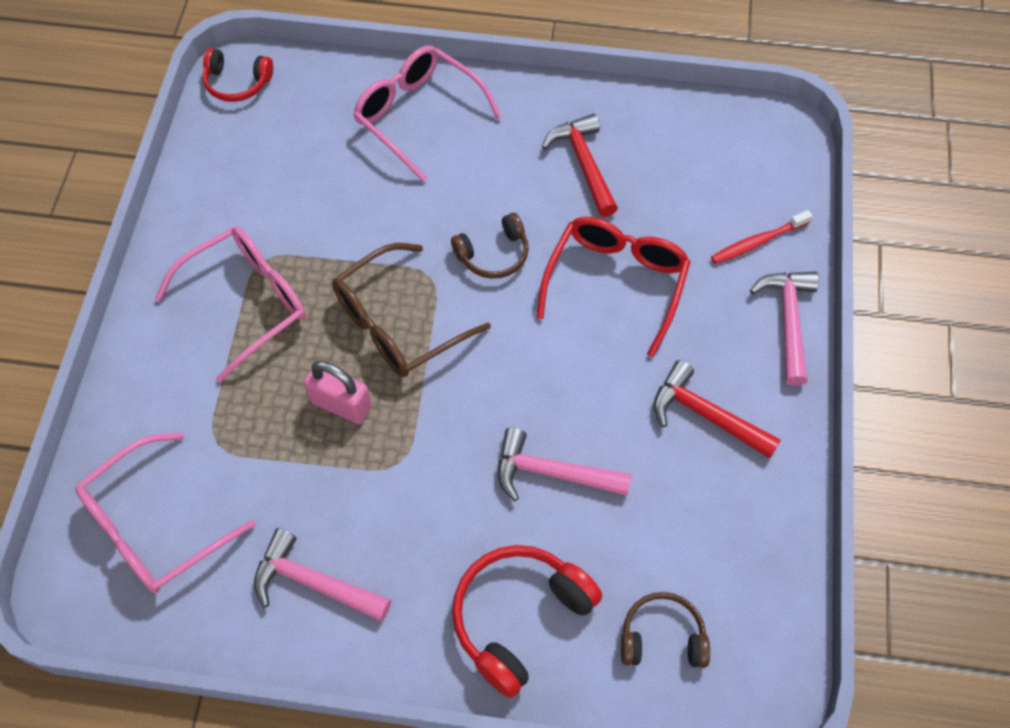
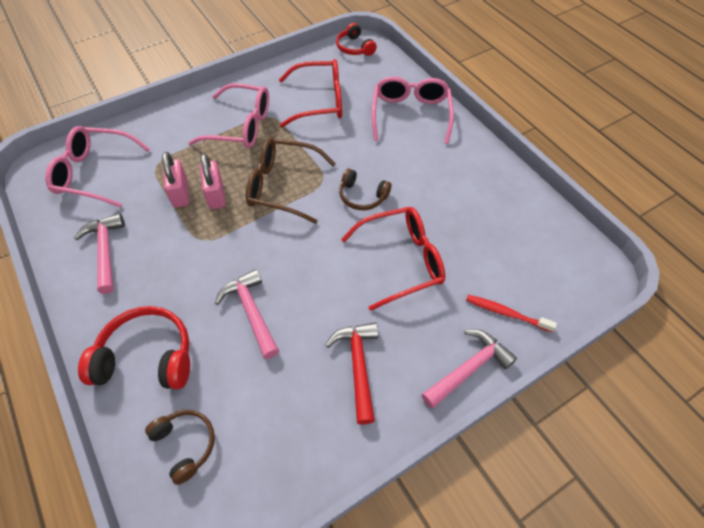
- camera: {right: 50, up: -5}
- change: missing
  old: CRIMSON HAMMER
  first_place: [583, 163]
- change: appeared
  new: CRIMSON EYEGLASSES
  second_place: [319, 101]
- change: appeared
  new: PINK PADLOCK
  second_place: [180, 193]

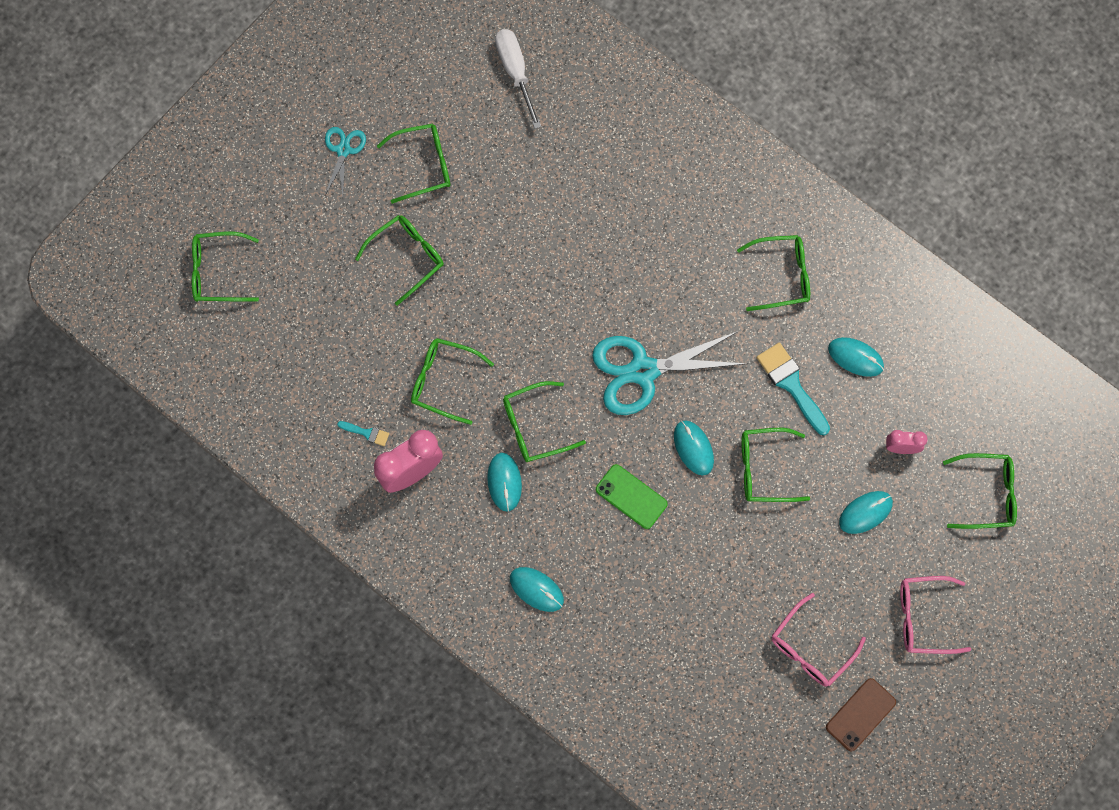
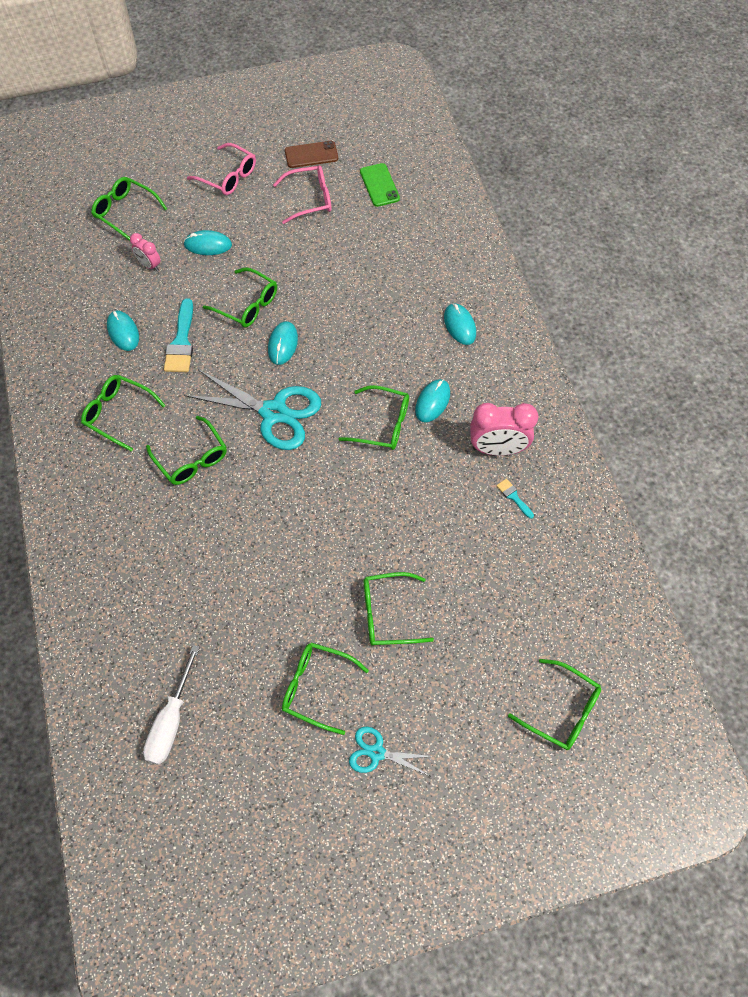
- camera: {right: -145, up: -10}
- change: spun
  old: TURQUOISE SCISSORS
  first_place: [343, 150]
  second_place: [376, 752]
  degrees: 60
- change: relocated
  old: LEAF-GREEN EYEGLASSES
  first_place: [442, 381]
  second_place: [192, 459]
- change: relocated
  old: LEAF-GREEN MOBILE PHONE
  first_place: [631, 496]
  second_place: [379, 185]

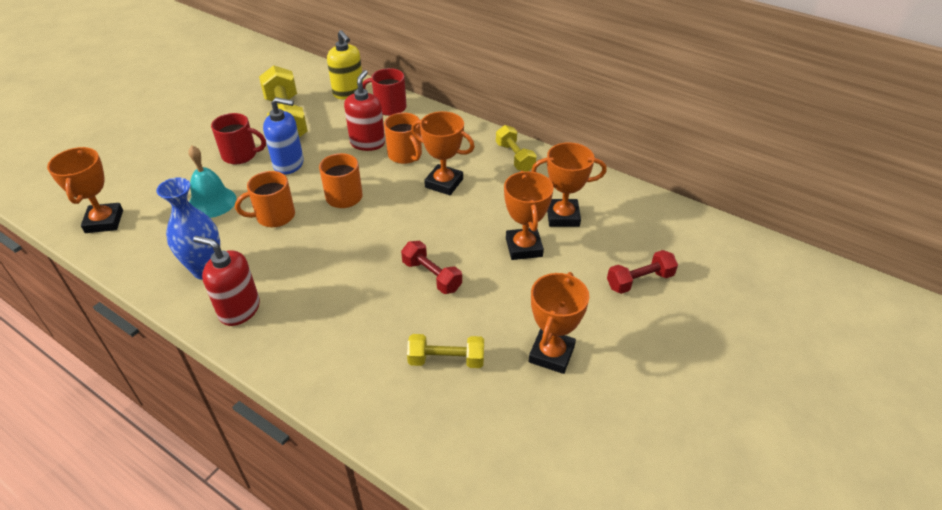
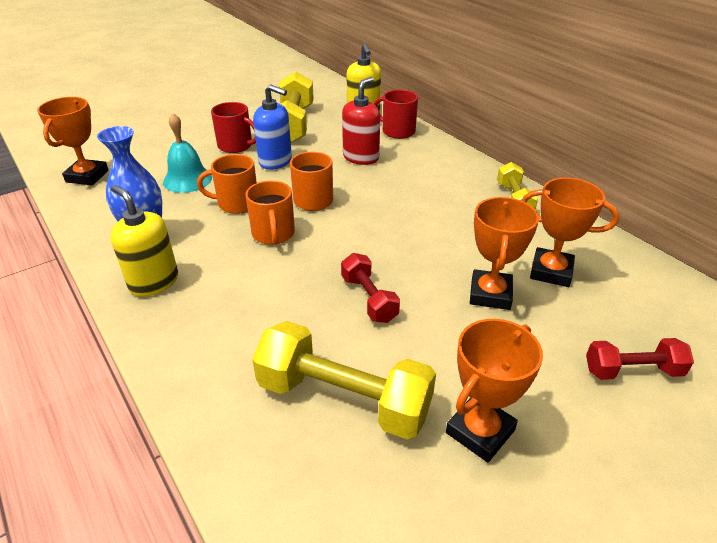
- camera: {right: 20, up: -5}
- change: missing
  old: ORANGE AWARD CUP
  first_place: [444, 183]
- change: relocated
  old: ORANGE COFFEE MUG
  first_place: [405, 155]
  second_place: [273, 234]
- change: colour
  old: CRIMSON PUMP BOTTLE
  new: YELLOW PUMP BOTTLE
  first_place: [239, 309]
  second_place: [154, 282]
- change: size
  old: YELLOW FREE WEIGHT
  first_place: [446, 360]
  second_place: [344, 399]
  factor: 1.76

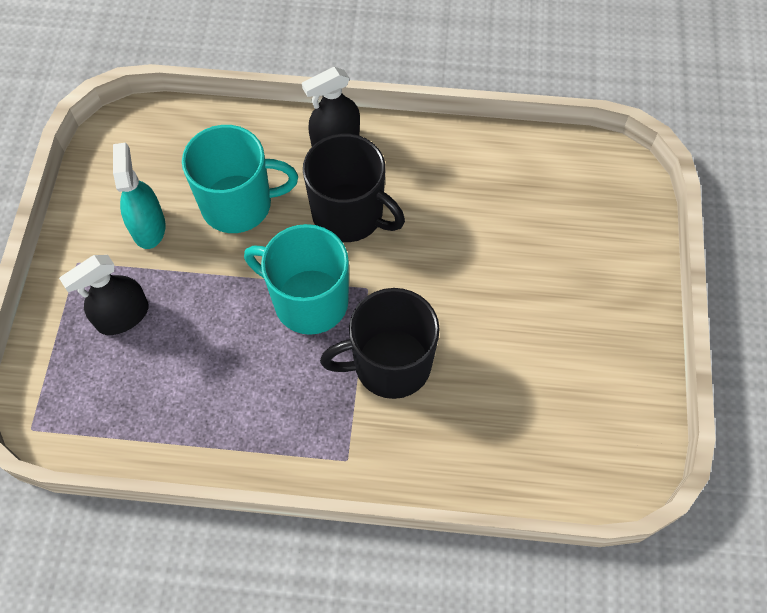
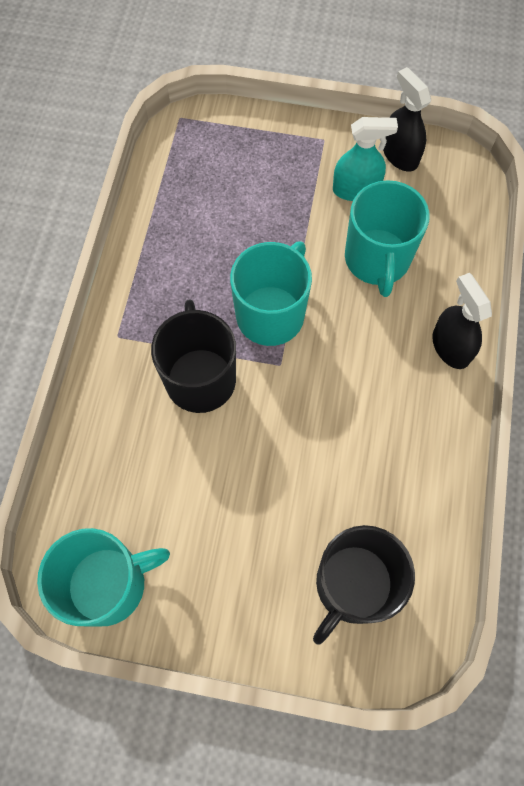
- camera: {right: 95, up: 5}
- change: relocated
  old: JET-BLACK COFFEE MUG
  first_place: [349, 214]
  second_place: [353, 585]
- change: relocated
  old: JET-BLACK SPRAY BOTTLE
  first_place: [123, 316]
  second_place: [400, 155]
- change: appeared
  new: TURQUOISE COFFEE MUG
  second_place: [108, 584]

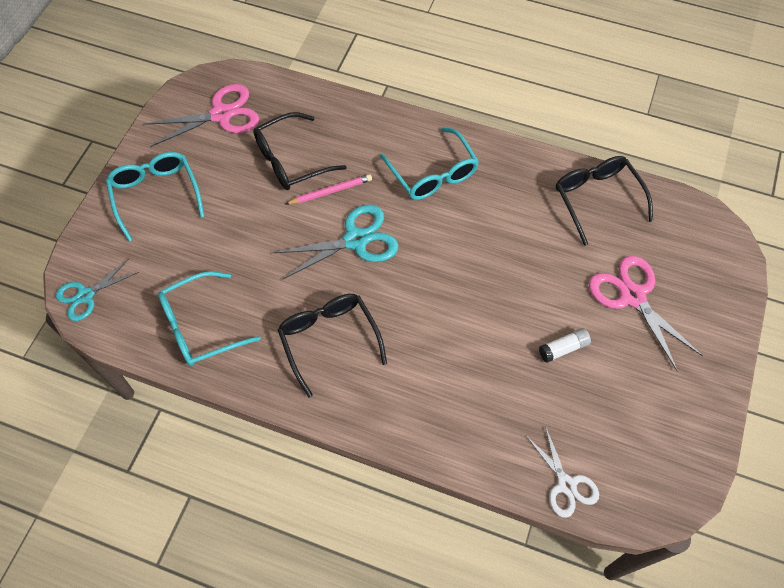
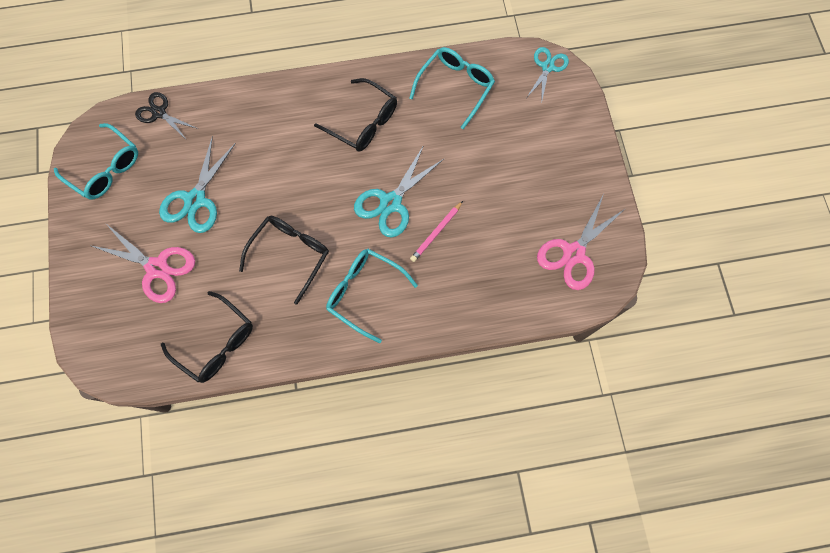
- camera: {right: 150, up: 10}
- change: relocated
  old: JET-BLACK EYEGLASSES
  first_place: [291, 160]
  second_place: [290, 254]
- change: relocated
  old: TURQUOISE EYEGLASSES
  first_place: [156, 194]
  second_place: [105, 169]
- change: exchanged
  old: PURE WHITE STICK OF GLUE
  new: TURQUOISE SCISSORS
  first_place: [563, 348]
  second_place: [195, 200]
- change: colour
  old: PURE WHITE SCISSORS
  new: JET-BLACK SCISSORS
  first_place: [566, 485]
  second_place: [159, 113]

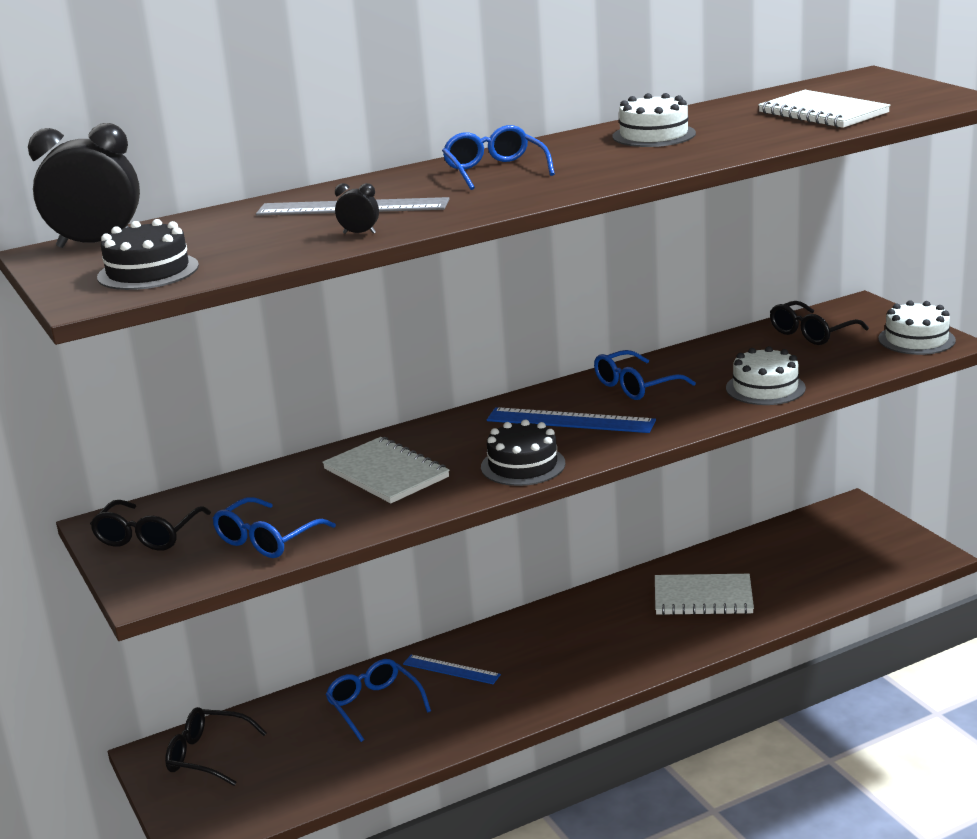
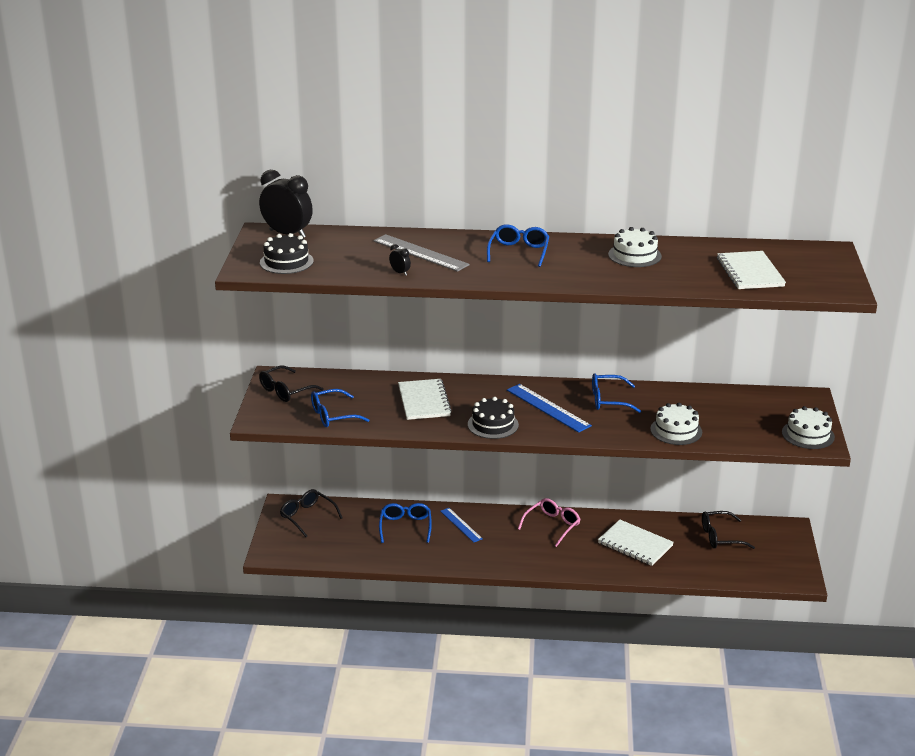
- camera: {right: 30, up: 5}
- change: relocated
  old: JET-BLACK EYEGLASSES
  first_place: [812, 333]
  second_place: [721, 537]
- change: appeared
  new: PINK EYEGLASSES
  second_place: [552, 526]

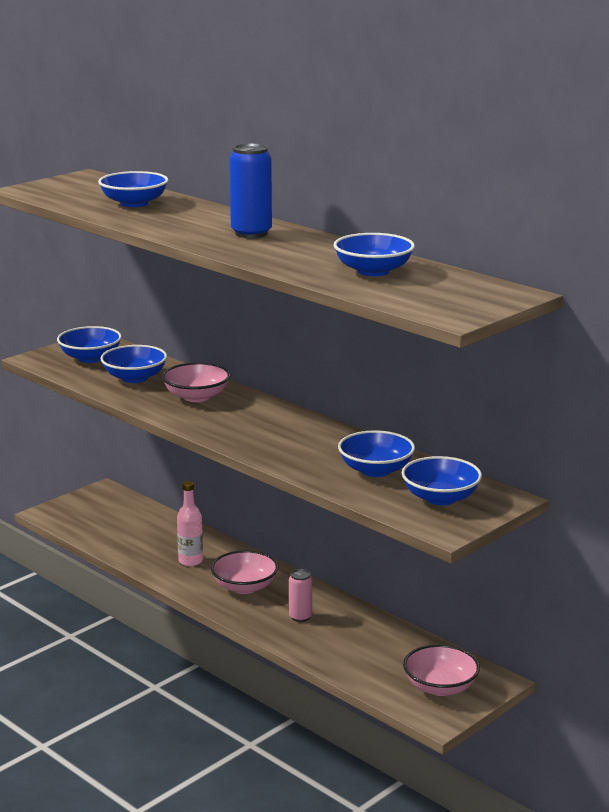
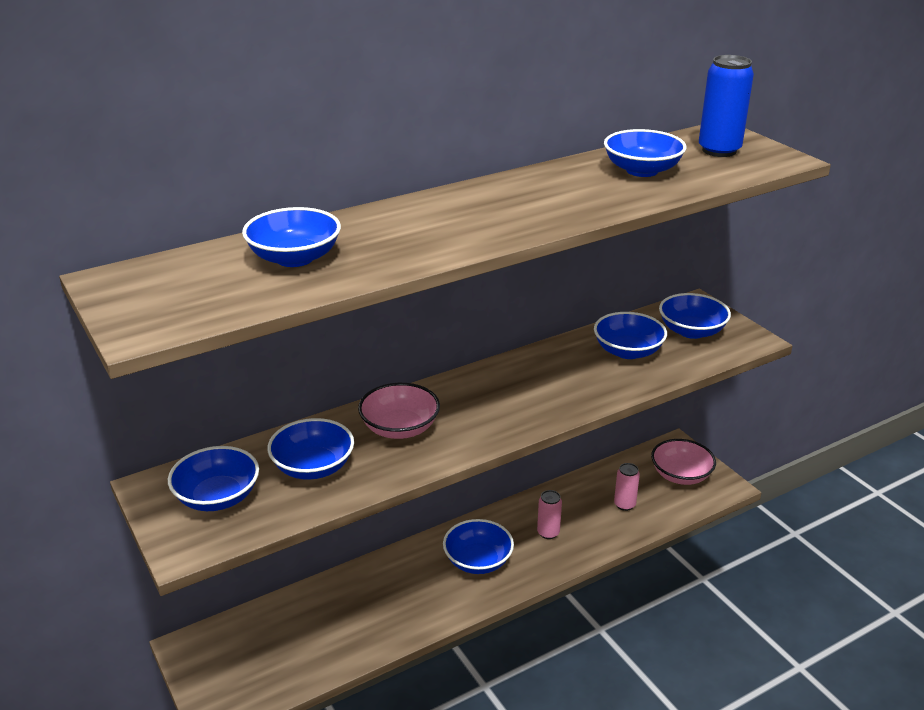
- camera: {right: -75, up: 10}
- change: relocated
  old: BLUE SODA CAN
  first_place: [251, 233]
  second_place: [719, 150]
- change: missing
  old: PINK DRINK BOTTLE
  first_place: [190, 561]
- change: colour
  old: PINK DEEP DISH
  new: BLUE DEEP DISH
  first_place: [244, 587]
  second_place: [478, 561]
- change: appeared
  new: PINK SODA CAN
  second_place: [624, 504]

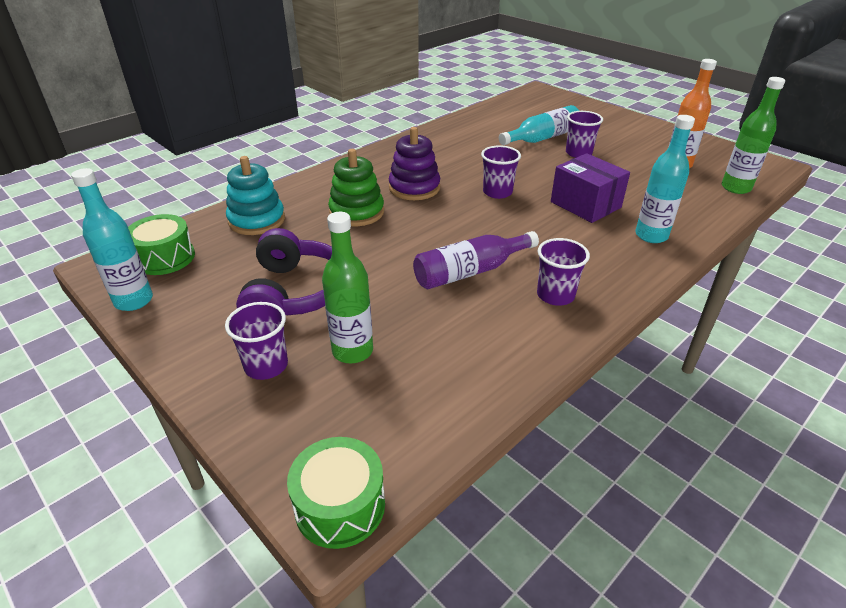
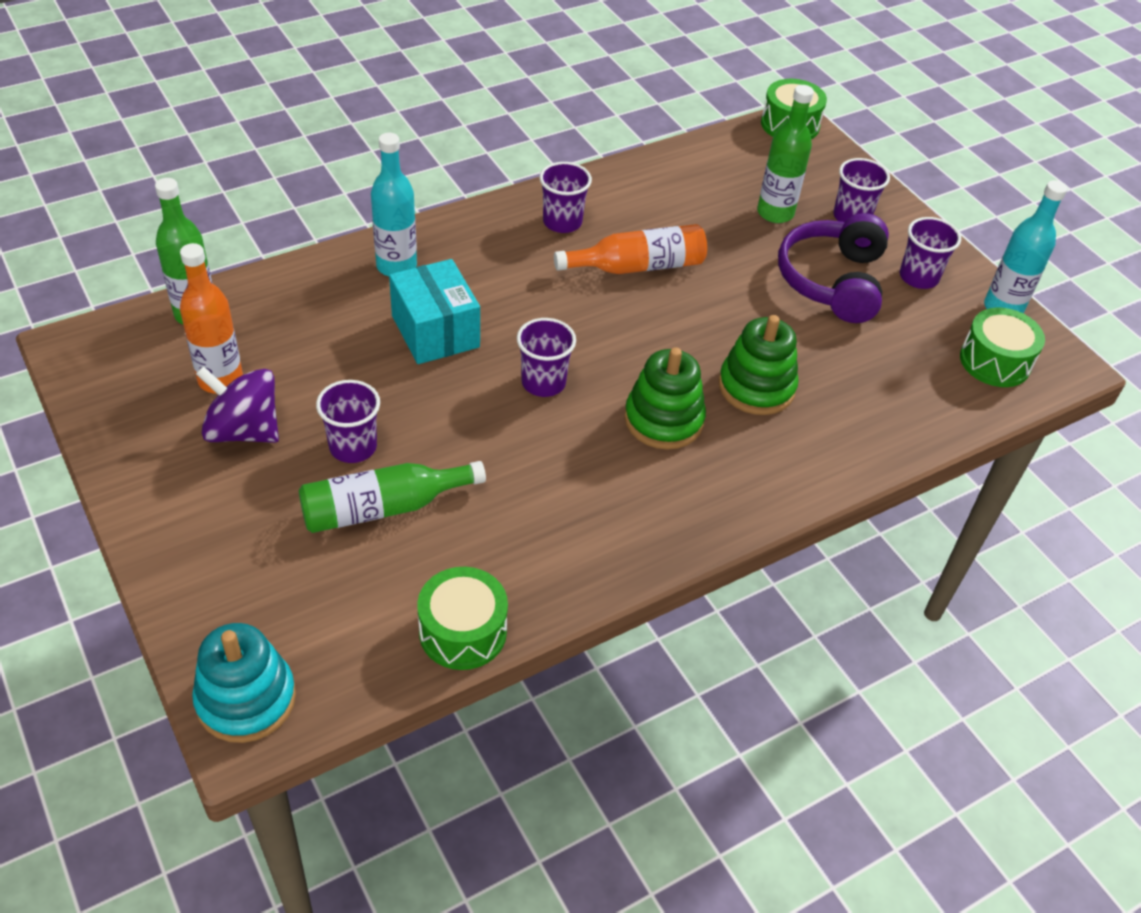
- camera: {right: -170, up: 10}
- change: colour
  old: TURQUOISE DRINK BOTTLE
  new: LEAF-GREEN DRINK BOTTLE
  first_place: [542, 138]
  second_place: [383, 508]
- change: colour
  old: ROYAL PURPLE STACKING RINGS
  new: LEAF-GREEN STACKING RINGS
  first_place: [414, 188]
  second_place: [663, 420]
- change: colour
  old: ROYAL PURPLE PACKAGE
  new: TURQUOISE PACKAGE
  first_place: [585, 204]
  second_place: [435, 331]
- change: relocated
  old: TURQUOISE STACKING RINGS
  first_place: [257, 220]
  second_place: [246, 699]
- change: colour
  old: ROYAL PURPLE DRINK BOTTLE
  new: ORANGE DRINK BOTTLE
  first_place: [470, 271]
  second_place: [637, 266]
- change: appeared
  new: ROYAL PURPLE TUMBLER
  second_place: [918, 277]
- change: appeared
  new: ROYAL PURPLE SPINNING TOP
  second_place: [243, 430]
- change: appeared
  new: LEAF-GREEN DRUM
  second_place: [463, 631]

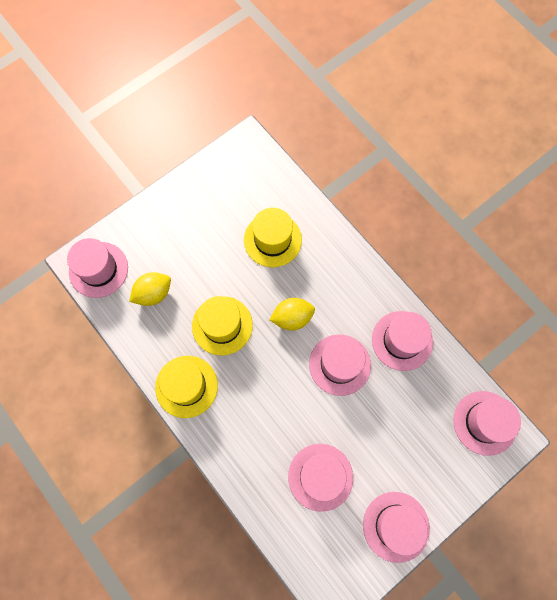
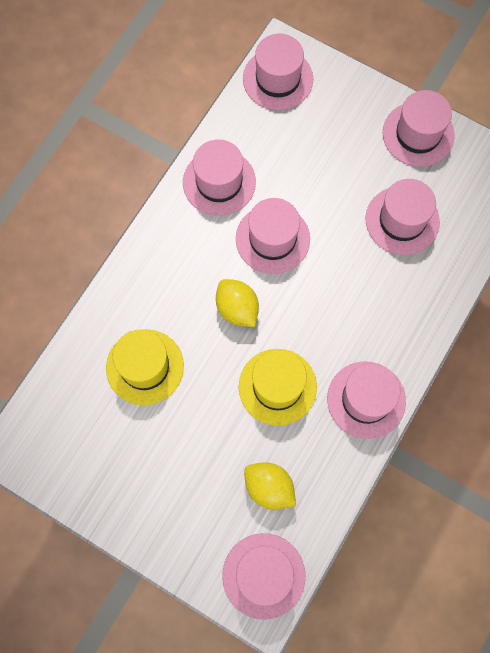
- camera: {right: -110, up: 0}
- change: colour
  old: YELLOW TOP HAT
  new: PINK TOP HAT
  first_place: [186, 386]
  second_place: [366, 400]

